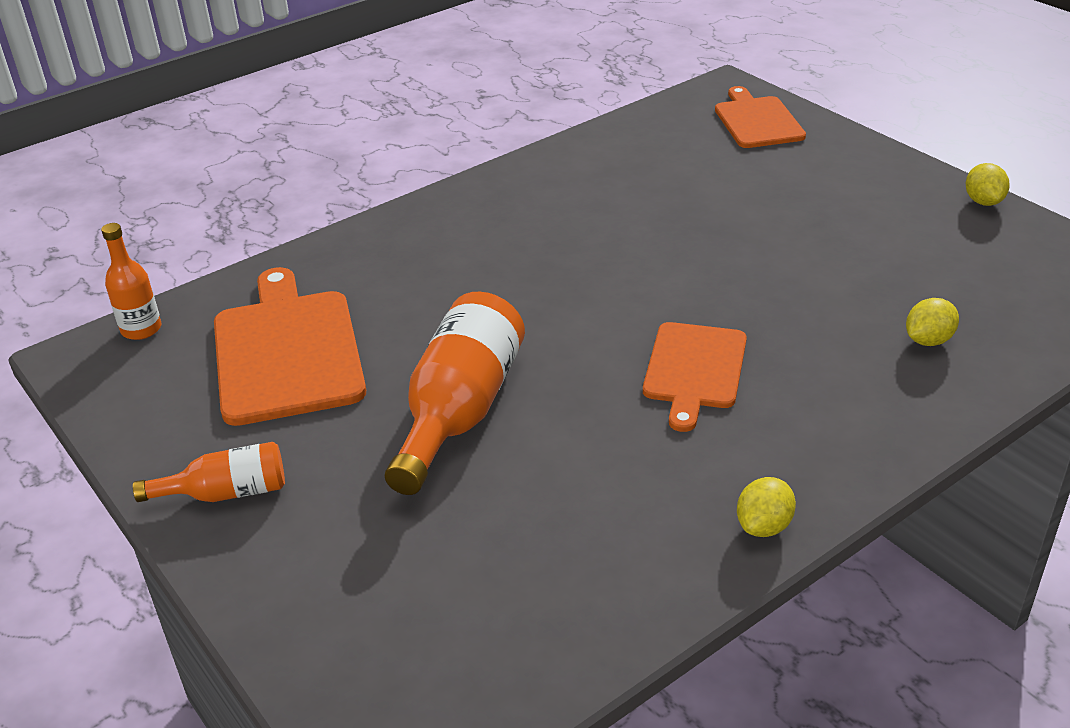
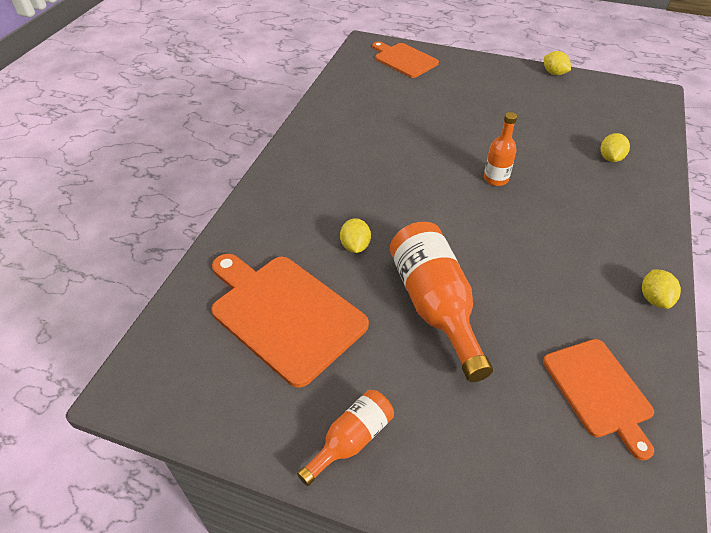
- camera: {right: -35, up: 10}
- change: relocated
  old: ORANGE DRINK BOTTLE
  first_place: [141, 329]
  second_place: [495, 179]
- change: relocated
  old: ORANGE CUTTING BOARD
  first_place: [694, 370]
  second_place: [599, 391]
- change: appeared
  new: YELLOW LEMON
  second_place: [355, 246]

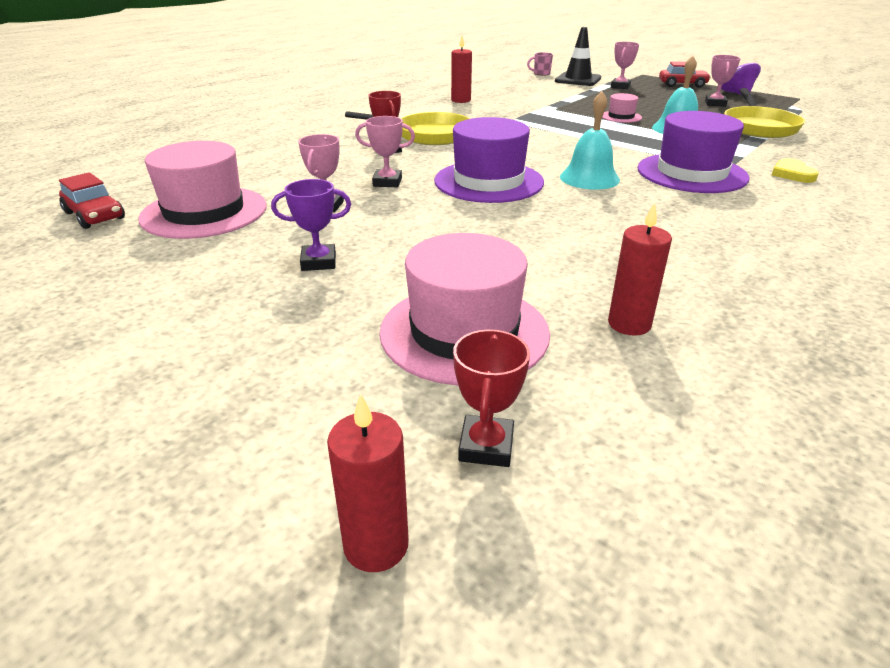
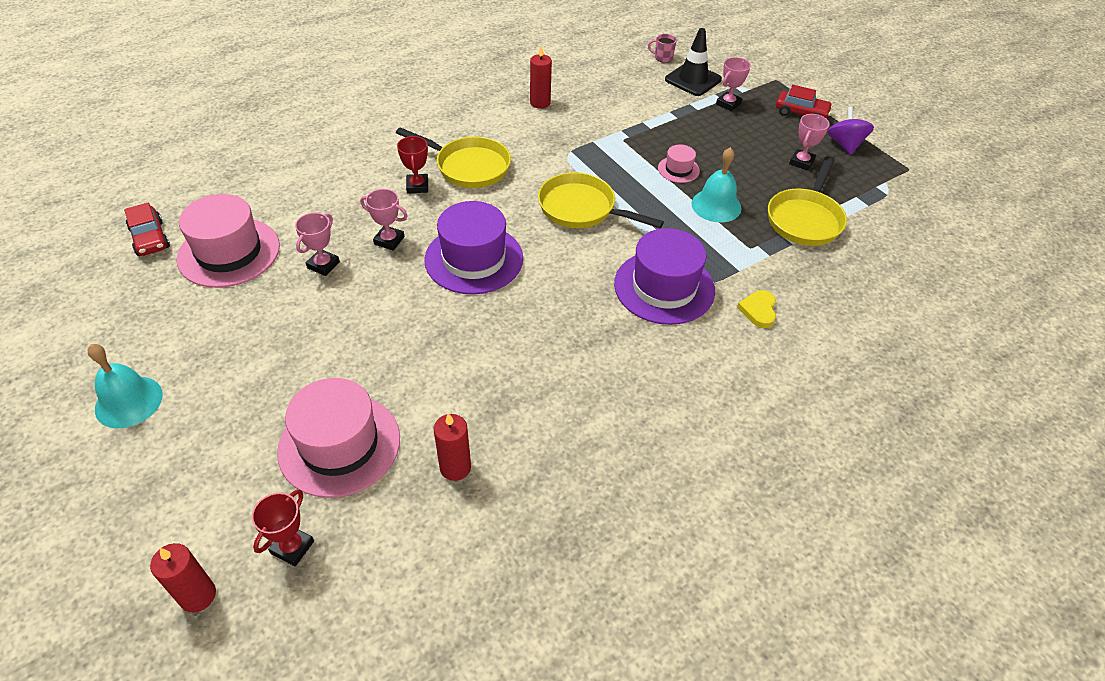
- camera: {right: 15, up: 15}
- change: relocated
  old: TURQUOISE BELL
  first_place: [589, 178]
  second_place: [129, 401]
- change: missing
  old: ROYAL PURPLE AWARD CUP
  first_place: [318, 262]
- change: appeared
  new: YELLOW FRYING PAN
  second_place: [582, 209]

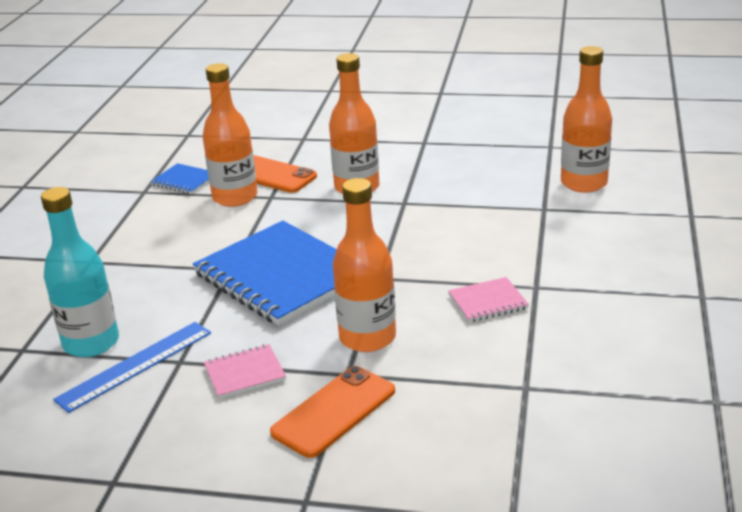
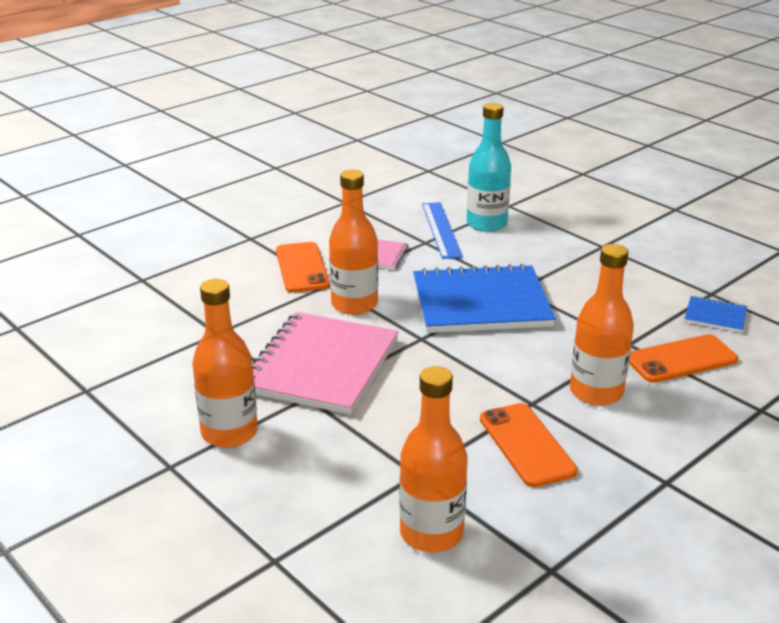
- camera: {right: 125, up: 0}
- change: relocated
  old: ORANGE DRINK BOTTLE
  first_place: [235, 197]
  second_place: [229, 433]
- change: spun
  old: BLUE NOTEBOOK
  first_place: [184, 181]
  second_place: [715, 316]
  degrees: 45
- change: size
  old: PINK NOTEBOOK
  first_place: [488, 302]
  second_place: [321, 366]
  factor: 2.29
- change: appeared
  new: ORANGE MOBILE PHONE
  second_place: [527, 445]

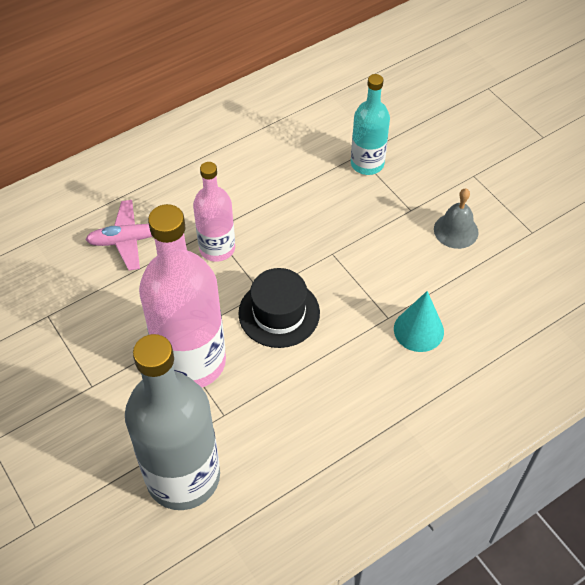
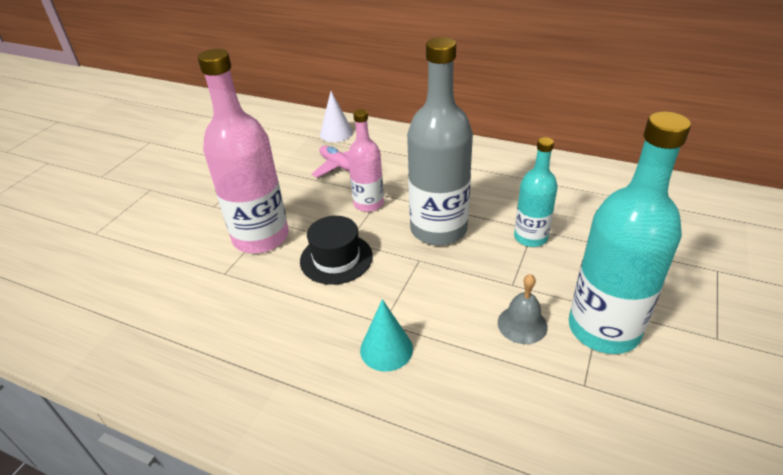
- camera: {right: 60, up: -15}
- change: relocated
  old: ASH-GREY DRINK BOTTLE
  first_place: [183, 476]
  second_place: [438, 229]
- change: appeared
  new: PURE WHITE CONE SHAPE
  second_place: [336, 133]
- change: appeared
  new: TURQUOISE DRINK BOTTLE
  second_place: [603, 329]

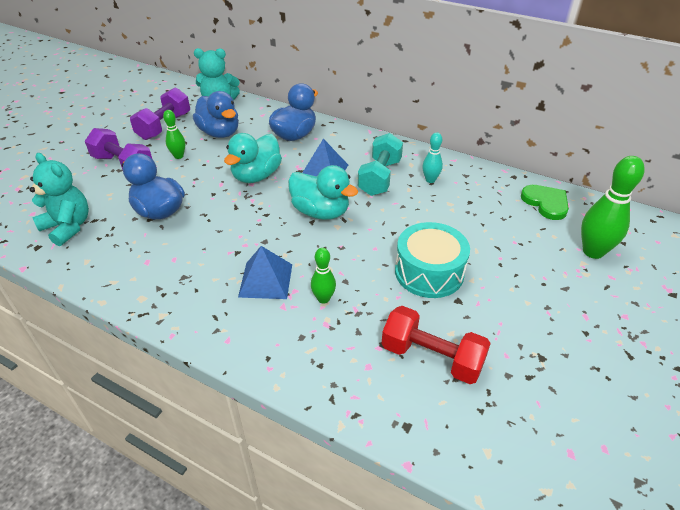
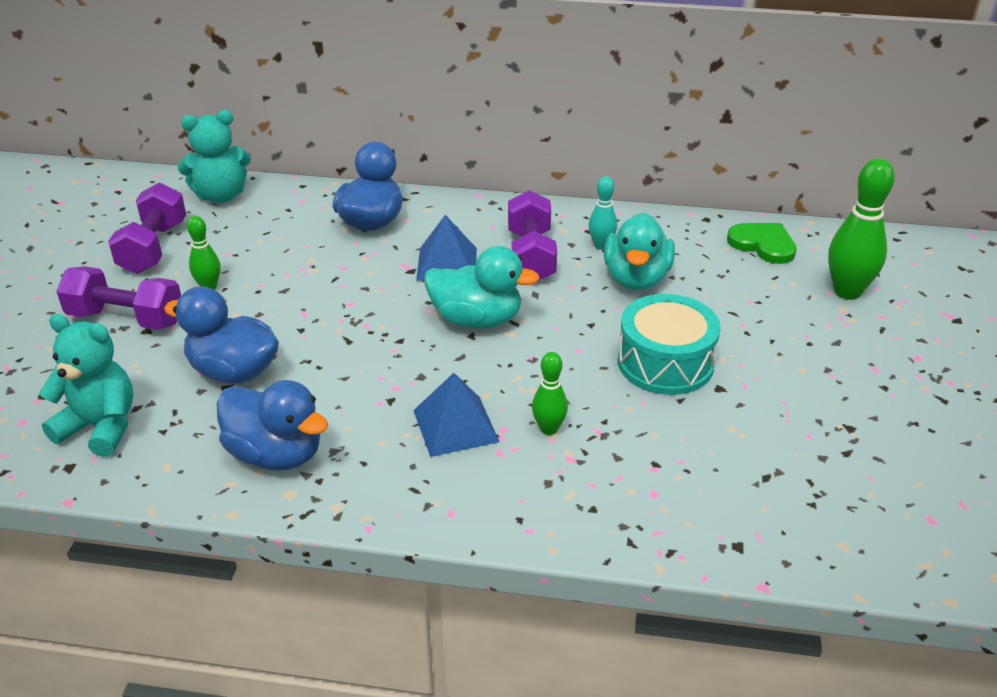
- camera: {right: -20, up: -5}
- change: relocated
  old: BLUE RUBBER DUCK
  first_place: [220, 133]
  second_place: [276, 454]
- change: relocated
  old: TURQUOISE RUBBER DUCK
  first_place: [256, 176]
  second_place: [636, 279]
- change: colour
  old: TURQUOISE FREE WEIGHT
  new: ROYAL PURPLE FREE WEIGHT
  first_place: [379, 177]
  second_place: [531, 256]
- change: missing
  old: CRIMSON FREE WEIGHT
  first_place: [432, 357]

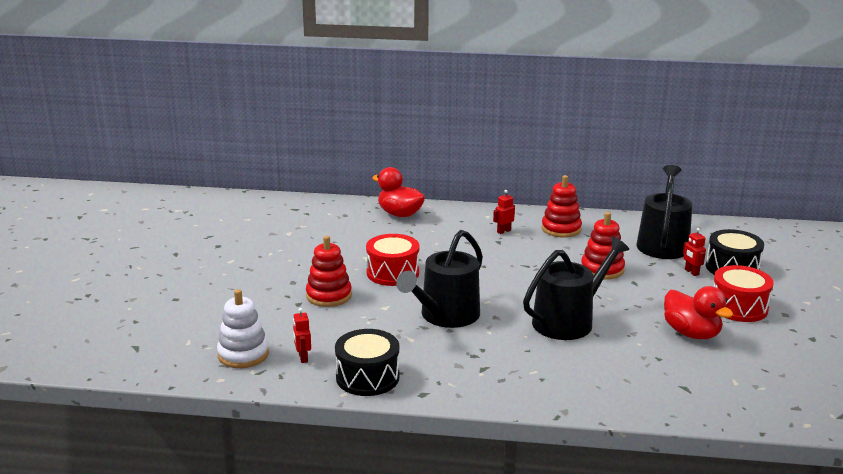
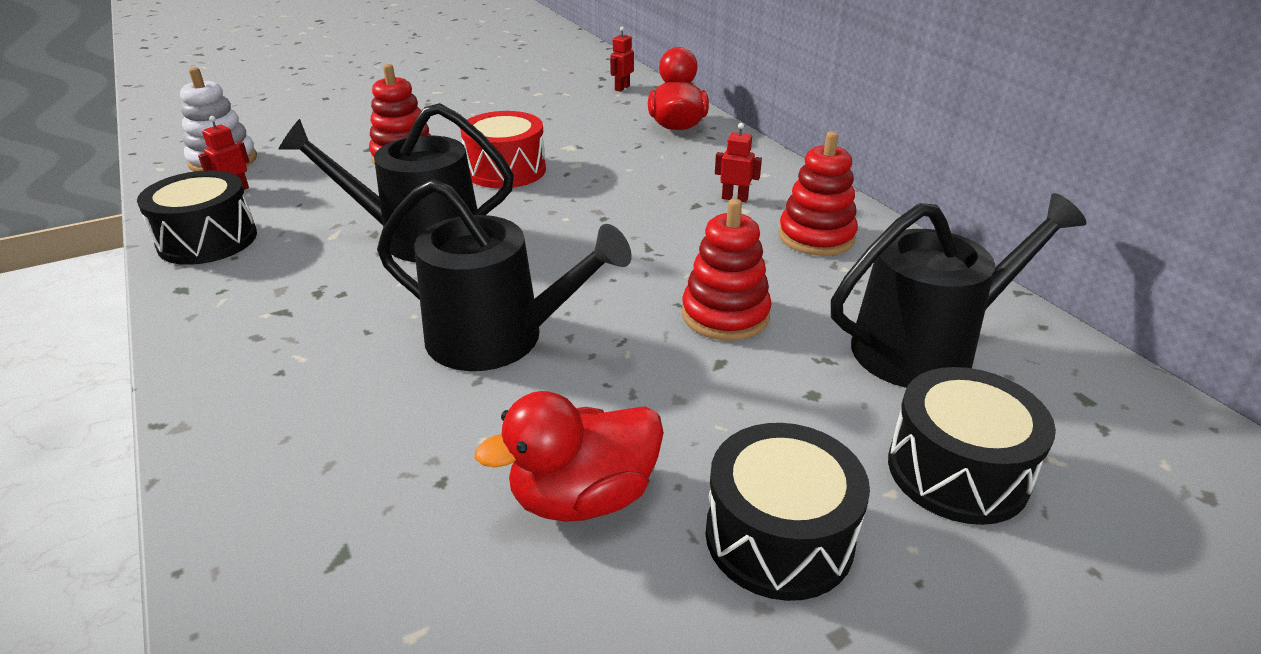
- camera: {right: 55, up: 10}
- change: relocated
  old: CRIMSON TOY ROBOT
  first_place: [691, 272]
  second_place: [622, 88]
- change: colour
  old: CRIMSON DRUM
  new: JET-BLACK DRUM
  first_place: [738, 307]
  second_place: [779, 537]
- change: spun
  old: CRIMSON RUBBER DUCK
  first_place: [691, 333]
  second_place: [583, 497]
  degrees: 45

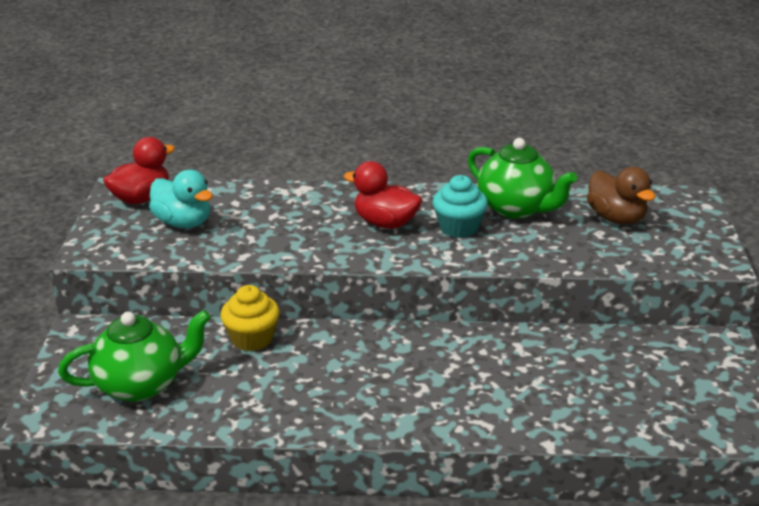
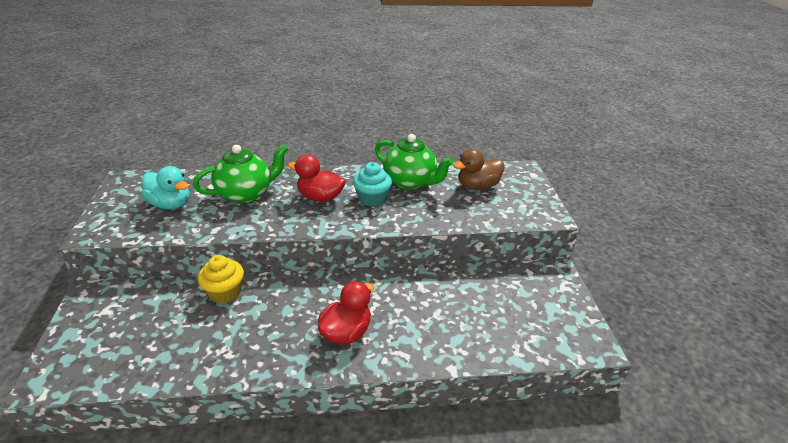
- camera: {right: -10, up: 5}
- change: relocated
  old: CRIMSON RUBBER DUCK
  first_place: [141, 198]
  second_place: [346, 332]
- change: spun
  old: BROWN RUBBER DUCK
  first_place: [616, 218]
  second_place: [477, 186]
  degrees: 105
- change: relocated
  old: LEAF-GREEN TEAPOT
  first_place: [141, 385]
  second_place: [246, 194]

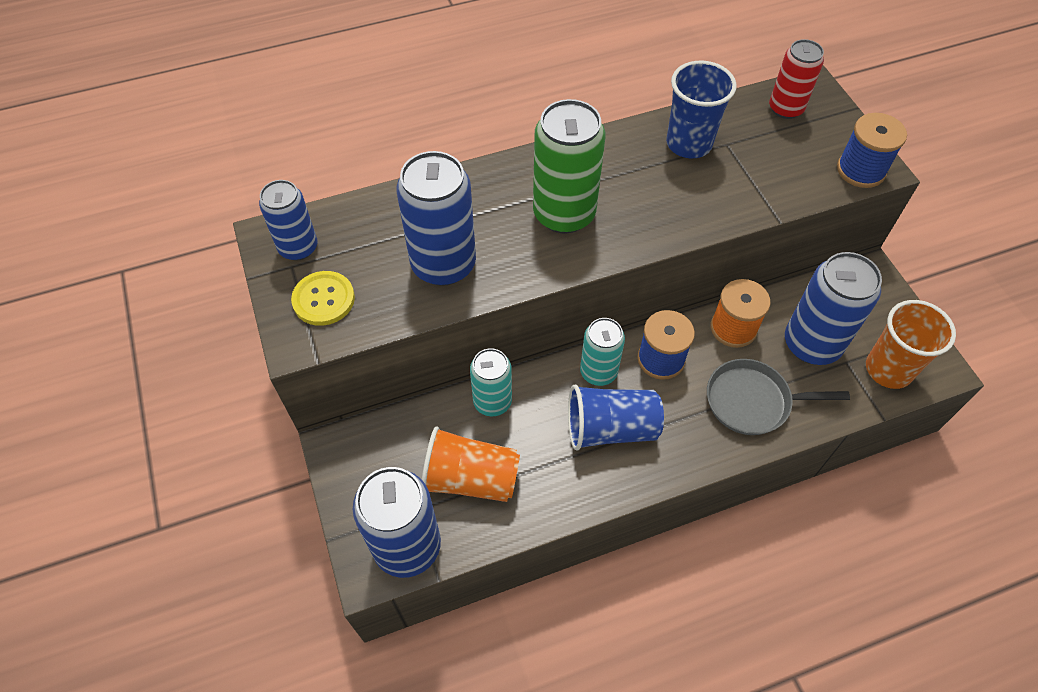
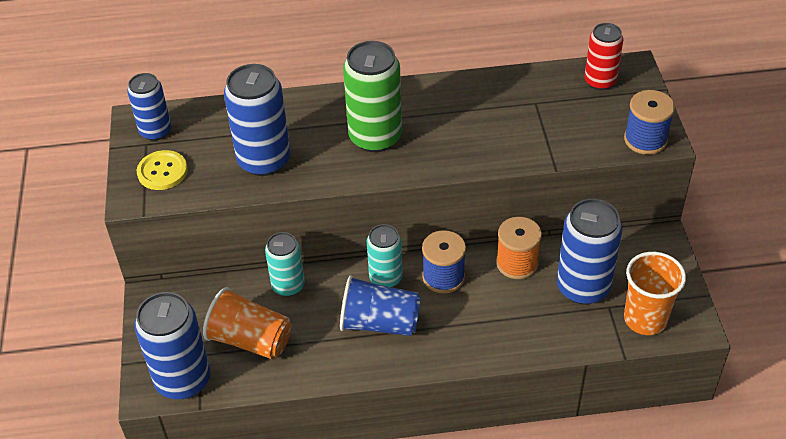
- camera: {right: 15, up: -10}
- change: missing
  old: BLUE TUMBLER
  first_place: [689, 143]
- change: missing
  old: ASH-GREY FRYING PAN
  first_place: [752, 401]

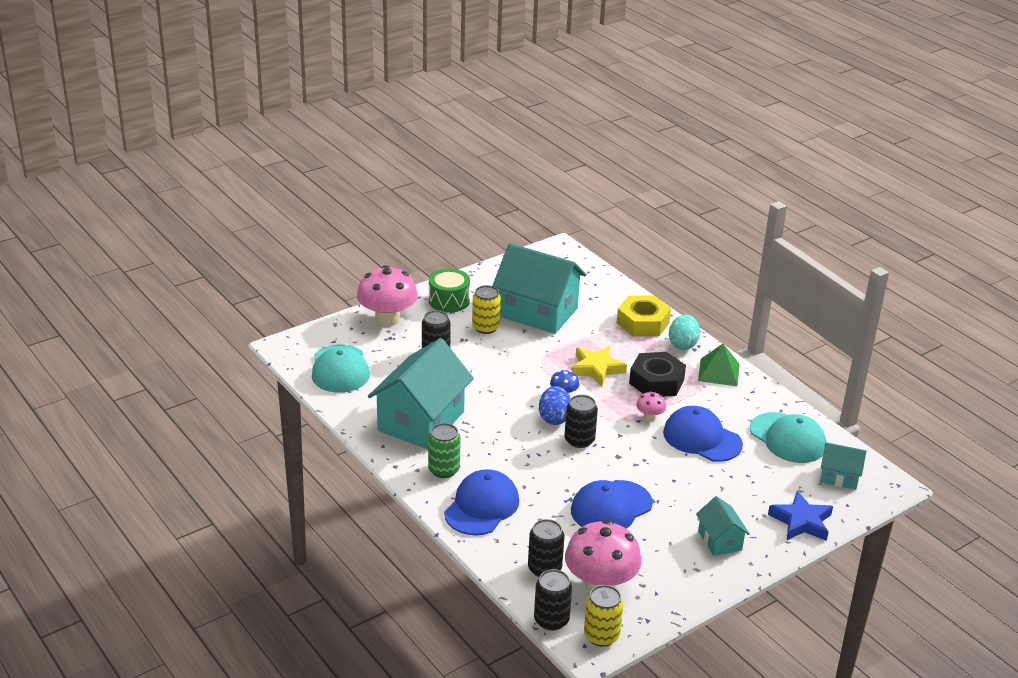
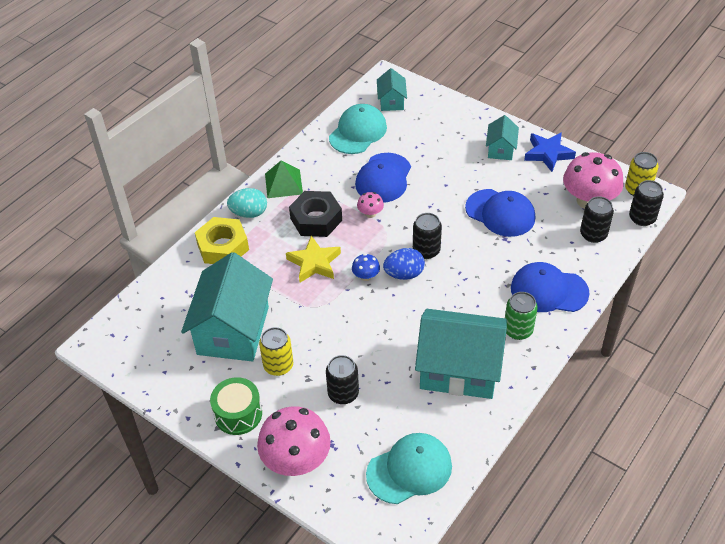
- camera: {right: -105, up: 15}
- change: relocated
  old: BLUE FIVE-POINTED STAR
  first_place: [801, 521]
  second_place: [548, 154]
- change: spun
  old: TURQUOISE HOUSE
  first_place: [719, 540]
  second_place: [500, 149]
  degrees: -45

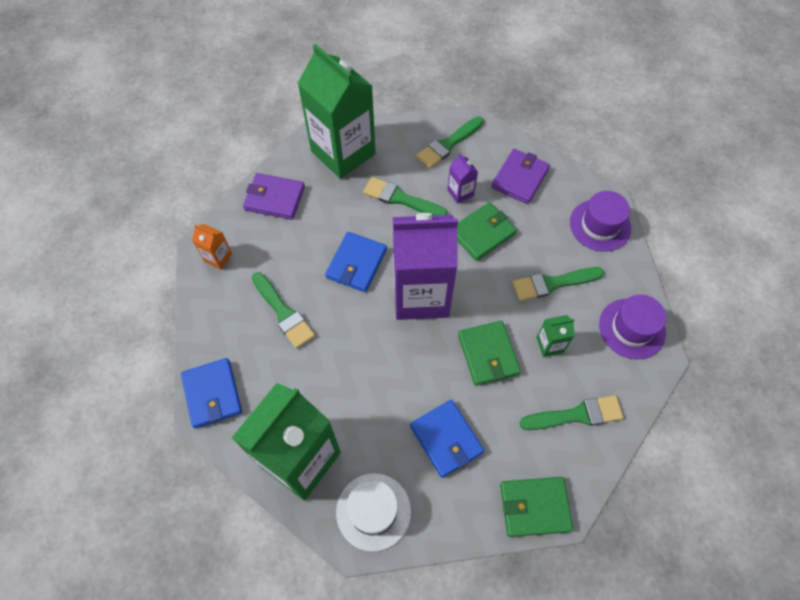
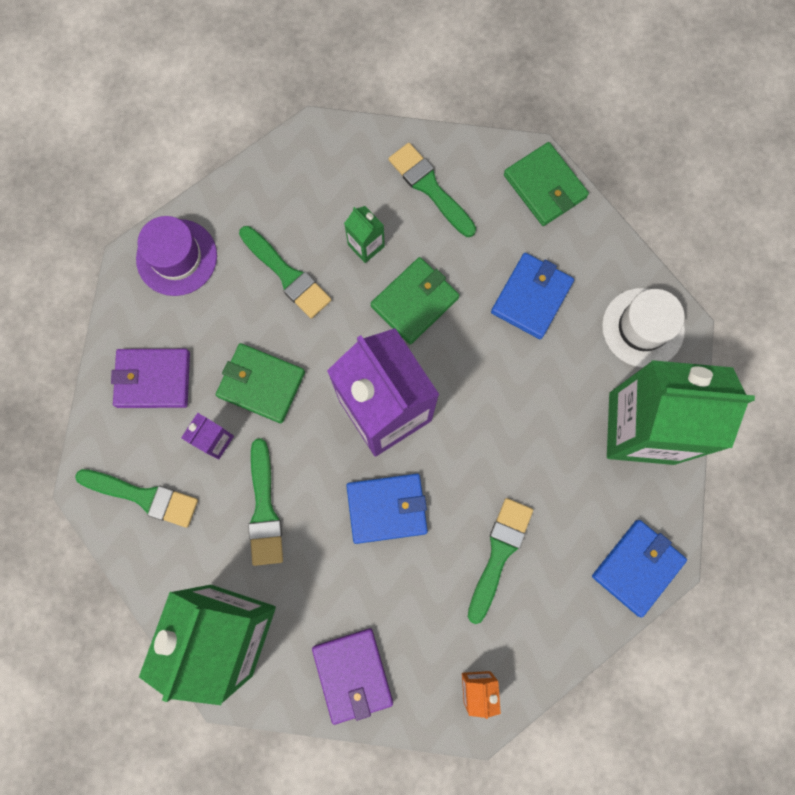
- camera: {right: -120, up: 15}
- change: missing
  old: ROYAL PURPLE TOP HAT
  first_place: [632, 328]

